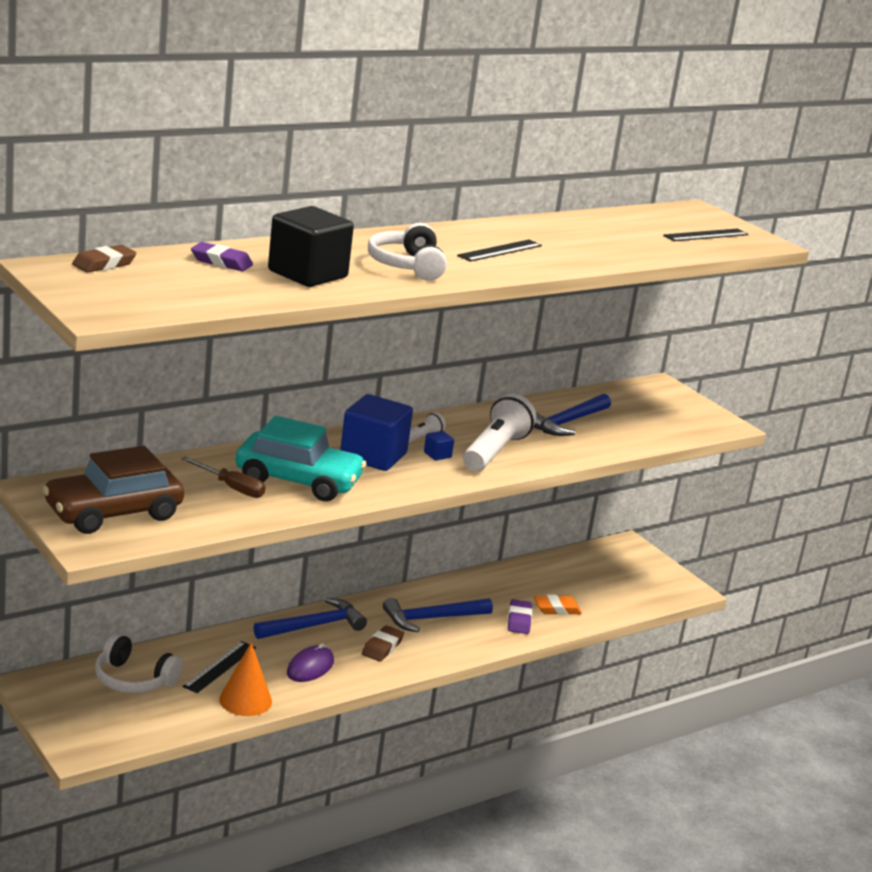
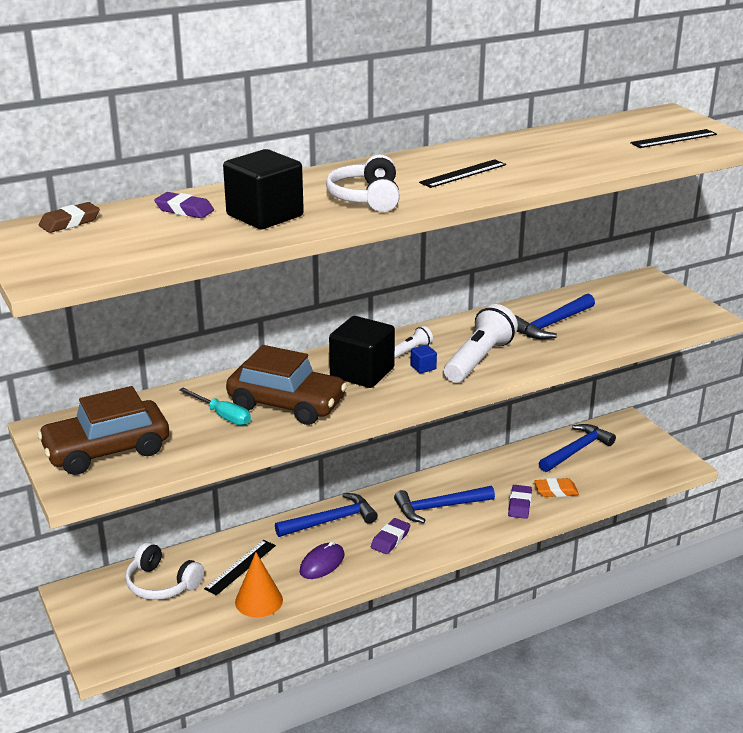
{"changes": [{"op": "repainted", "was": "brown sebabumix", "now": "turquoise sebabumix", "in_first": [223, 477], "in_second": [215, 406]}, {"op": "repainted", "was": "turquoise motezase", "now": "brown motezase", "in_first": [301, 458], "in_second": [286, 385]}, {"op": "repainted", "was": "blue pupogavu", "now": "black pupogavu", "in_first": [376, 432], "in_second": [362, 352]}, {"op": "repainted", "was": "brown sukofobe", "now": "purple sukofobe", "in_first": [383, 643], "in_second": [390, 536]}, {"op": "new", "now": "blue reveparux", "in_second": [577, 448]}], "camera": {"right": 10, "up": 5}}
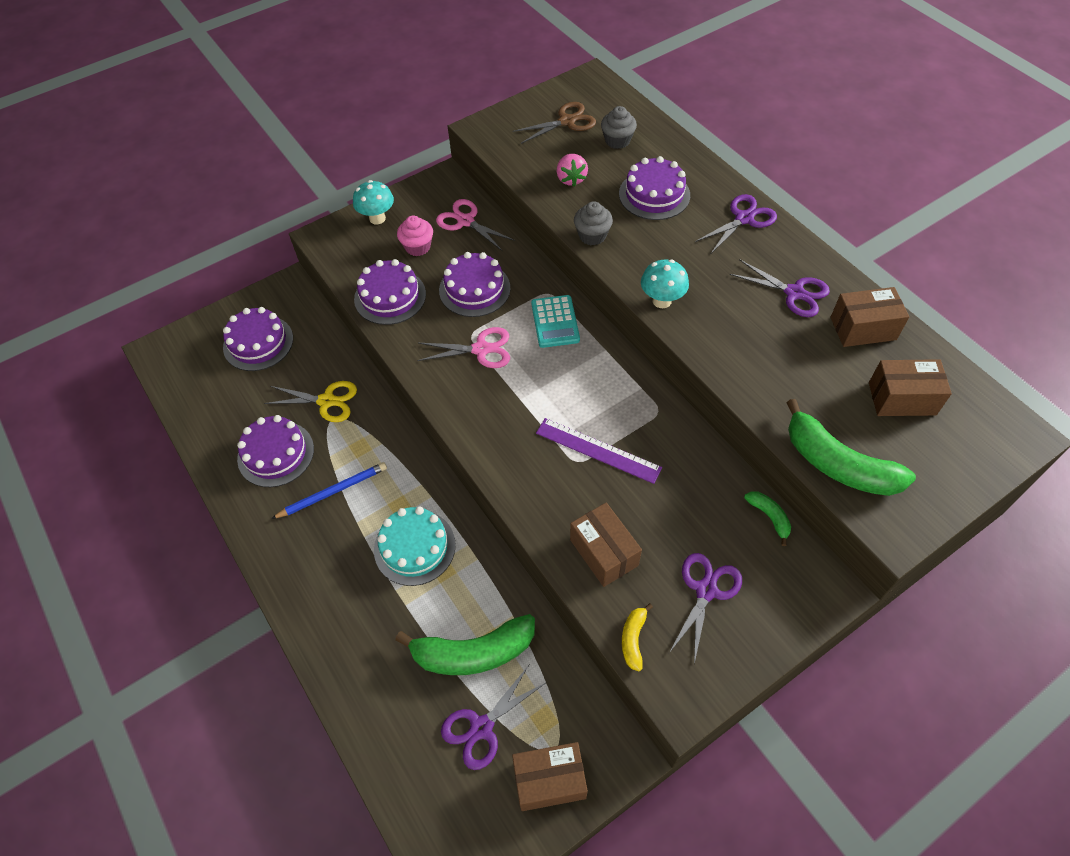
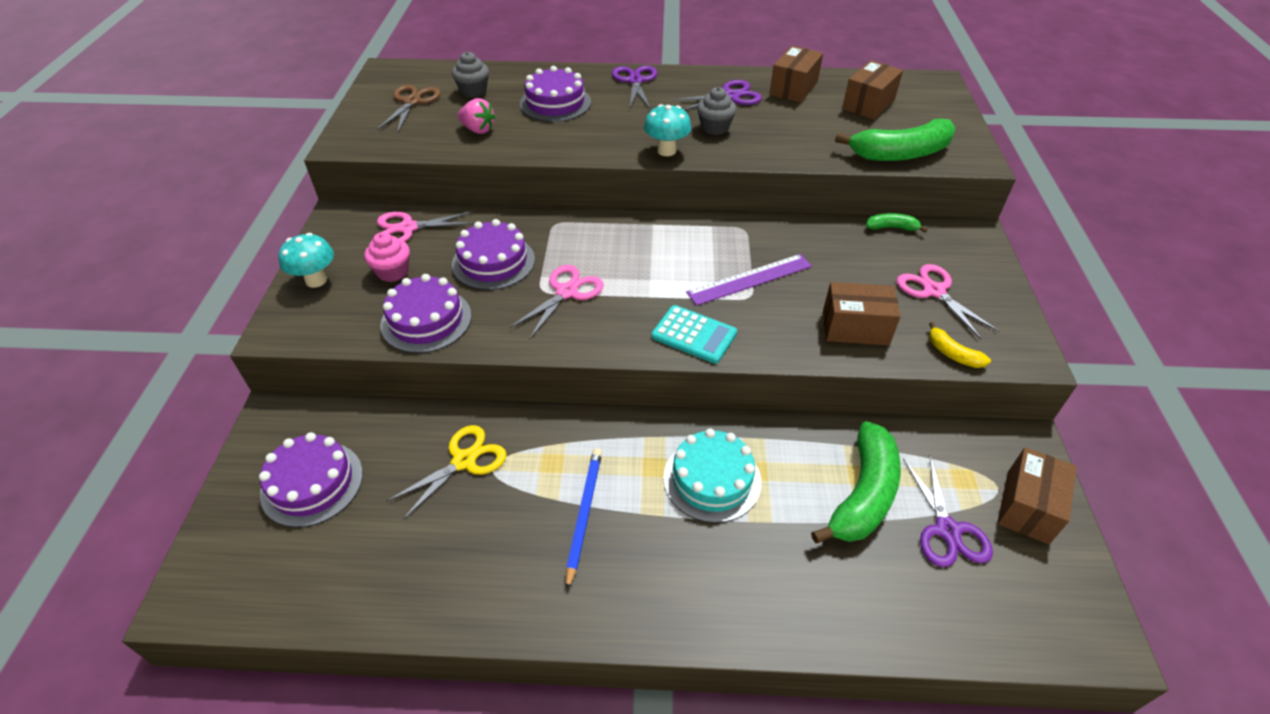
{"changes": [{"op": "gone", "was": "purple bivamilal", "in_first": [275, 451]}, {"op": "shifted", "was": "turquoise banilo", "in_first": [555, 321], "in_second": [694, 334]}, {"op": "shifted", "was": "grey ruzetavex", "in_first": [593, 223], "in_second": [716, 111]}, {"op": "repainted", "was": "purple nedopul", "now": "pink nedopul", "in_first": [705, 608], "in_second": [948, 301]}], "camera": {"right": -55, "up": -10}}
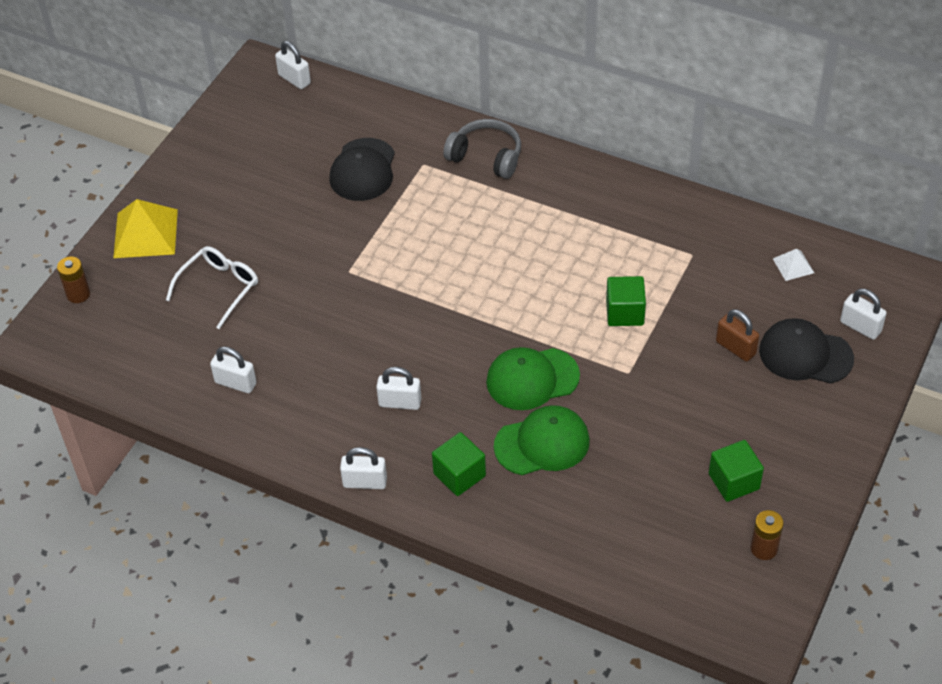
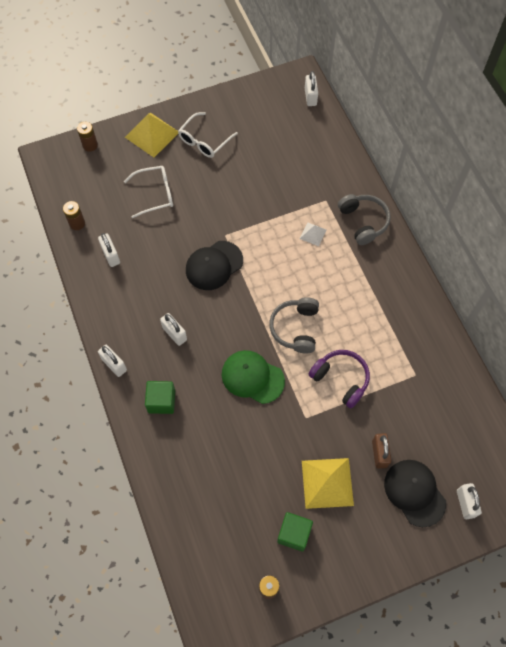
{"changes": [{"op": "shifted", "was": "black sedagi", "in_first": [362, 169], "in_second": [214, 265]}, {"op": "gone", "was": "green sedagi", "in_first": [542, 440]}, {"op": "swapped", "was": "green pupogavu", "now": "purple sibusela", "in_first": [626, 301], "in_second": [339, 379]}, {"op": "shifted", "was": "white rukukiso", "in_first": [793, 265], "in_second": [313, 234]}, {"op": "new", "now": "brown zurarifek", "in_second": [74, 215]}, {"op": "new", "now": "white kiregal", "in_second": [208, 135]}, {"op": "new", "now": "grey sibusela", "in_second": [294, 325]}, {"op": "new", "now": "yellow rukukiso", "in_second": [328, 483]}], "camera": {"right": 40, "up": 15}}
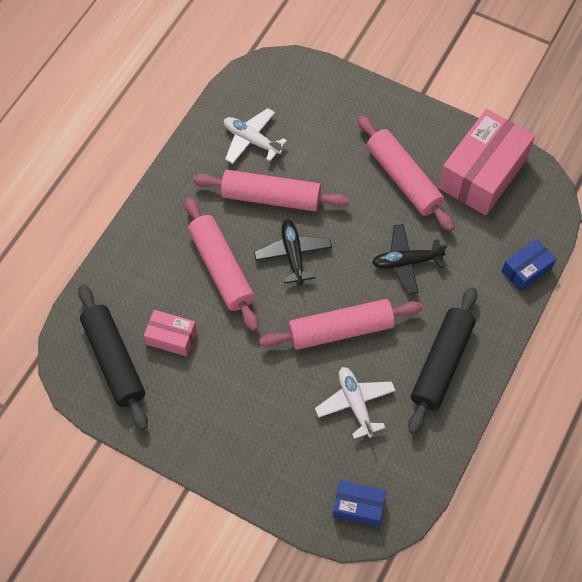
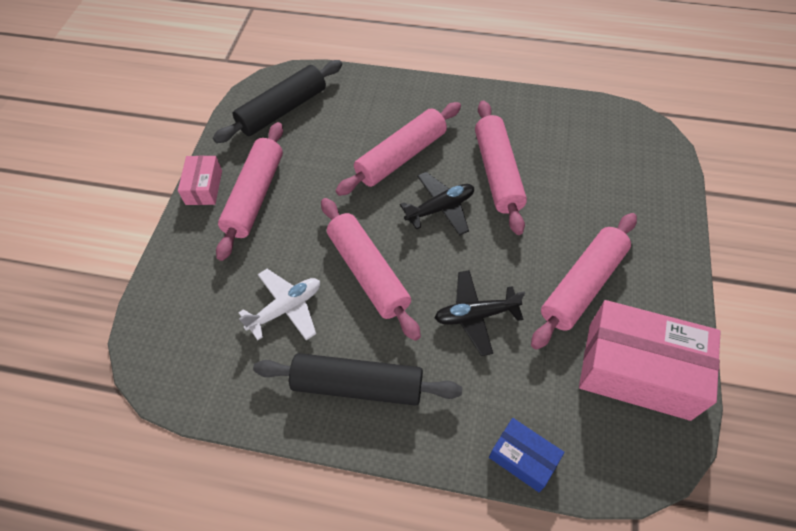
{"changes": [{"op": "shifted", "was": "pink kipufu", "in_first": [170, 333], "in_second": [200, 180]}, {"op": "gone", "was": "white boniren", "in_first": [255, 136]}, {"op": "gone", "was": "blue kipufu", "in_first": [359, 503]}, {"op": "rotated", "was": "black boniren", "in_first": [409, 259], "in_second": [480, 313], "clockwise": -75}, {"op": "new", "now": "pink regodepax", "in_second": [249, 191]}], "camera": {"right": 75, "up": -5}}
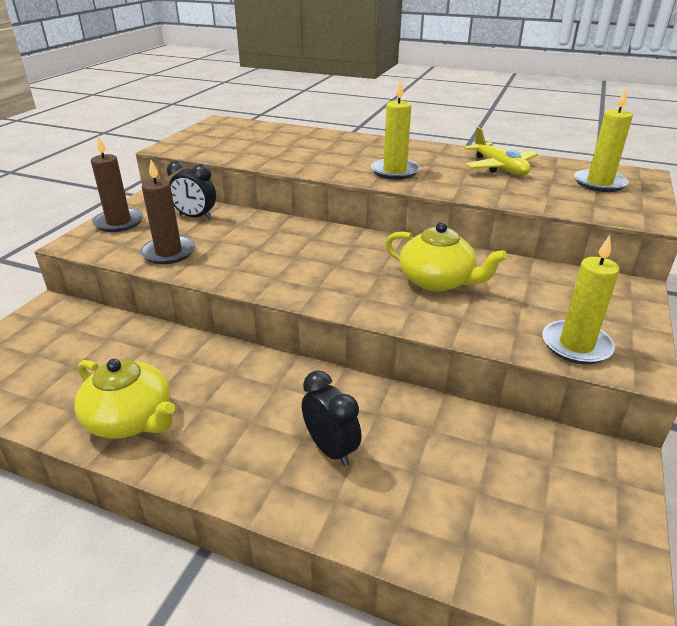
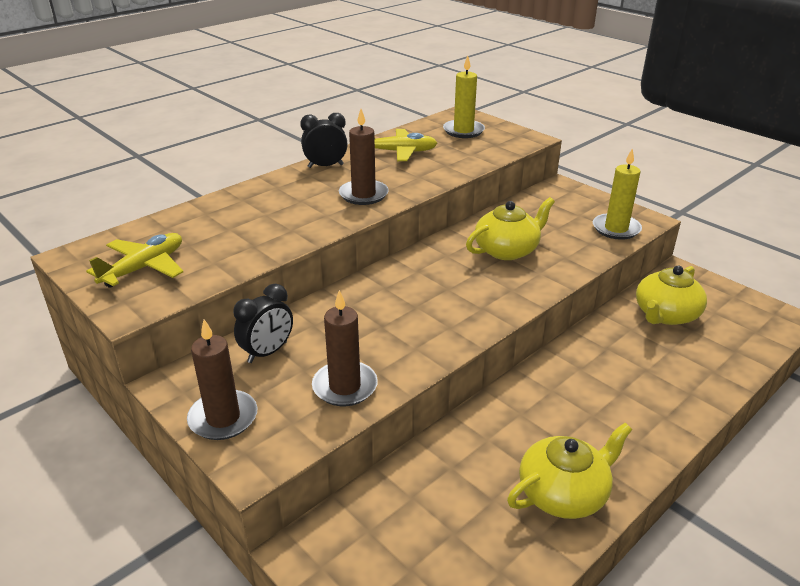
{"changes": [{"op": "shifted", "was": "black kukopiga", "in_first": [332, 418], "in_second": [324, 140]}, {"op": "repainted", "was": "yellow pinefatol", "now": "brown pinefatol", "in_first": [395, 129], "in_second": [364, 157]}, {"op": "new", "now": "yellow boniren", "in_second": [134, 260]}, {"op": "new", "now": "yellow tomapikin", "in_second": [671, 295]}], "camera": {"right": -65, "up": 0}}
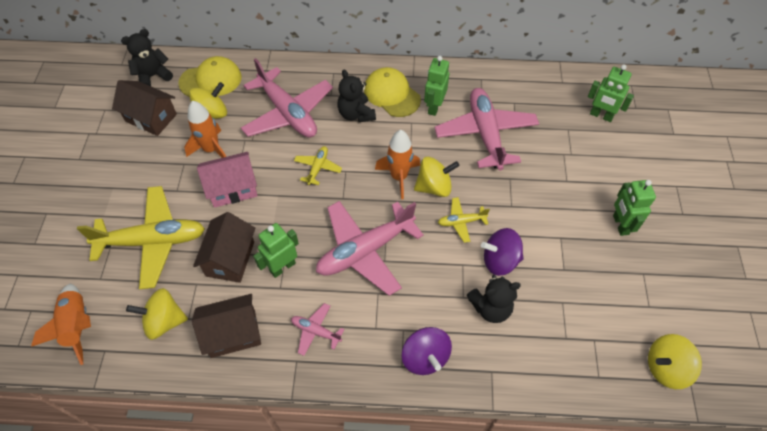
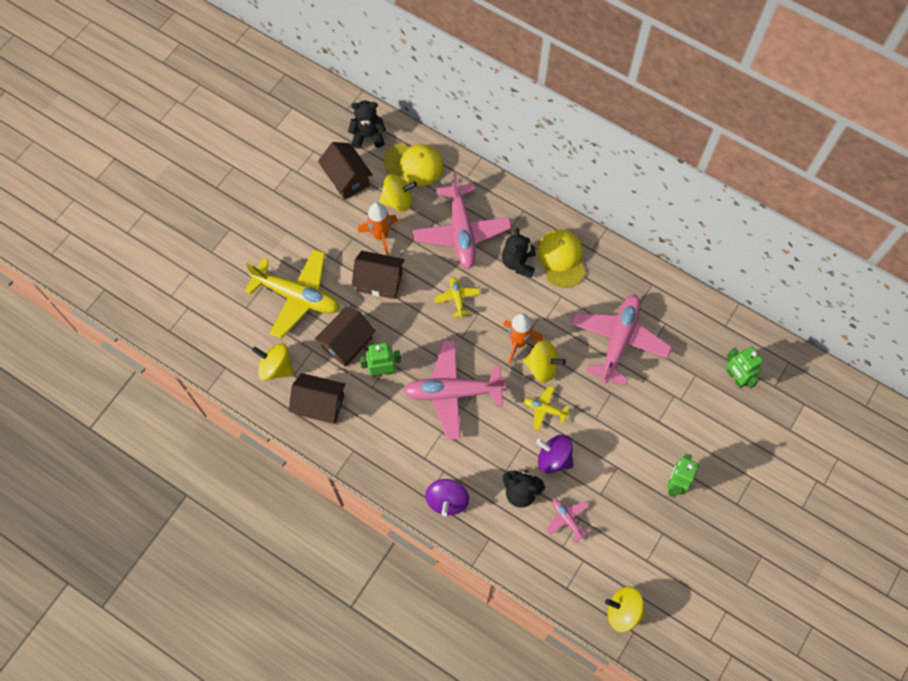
{"changes": [{"op": "gone", "was": "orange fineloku", "in_first": [61, 324]}, {"op": "repainted", "was": "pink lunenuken", "now": "brown lunenuken", "in_first": [227, 180], "in_second": [378, 275]}, {"op": "shifted", "was": "pink boniren", "in_first": [318, 329], "in_second": [568, 521]}, {"op": "rotated", "was": "yellow boniren", "in_first": [318, 165], "in_second": [457, 297], "clockwise": -60}, {"op": "gone", "was": "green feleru", "in_first": [436, 86]}], "camera": {"right": 30, "up": 10}}
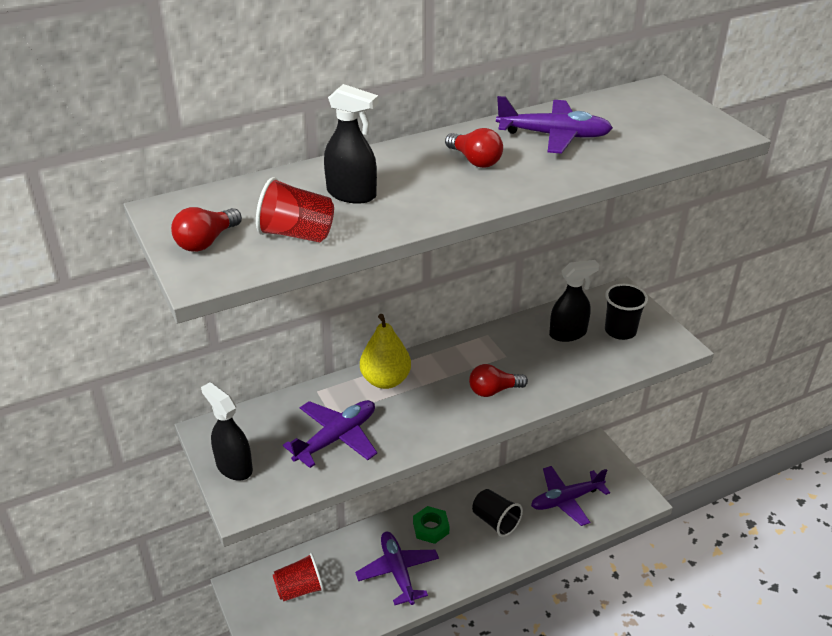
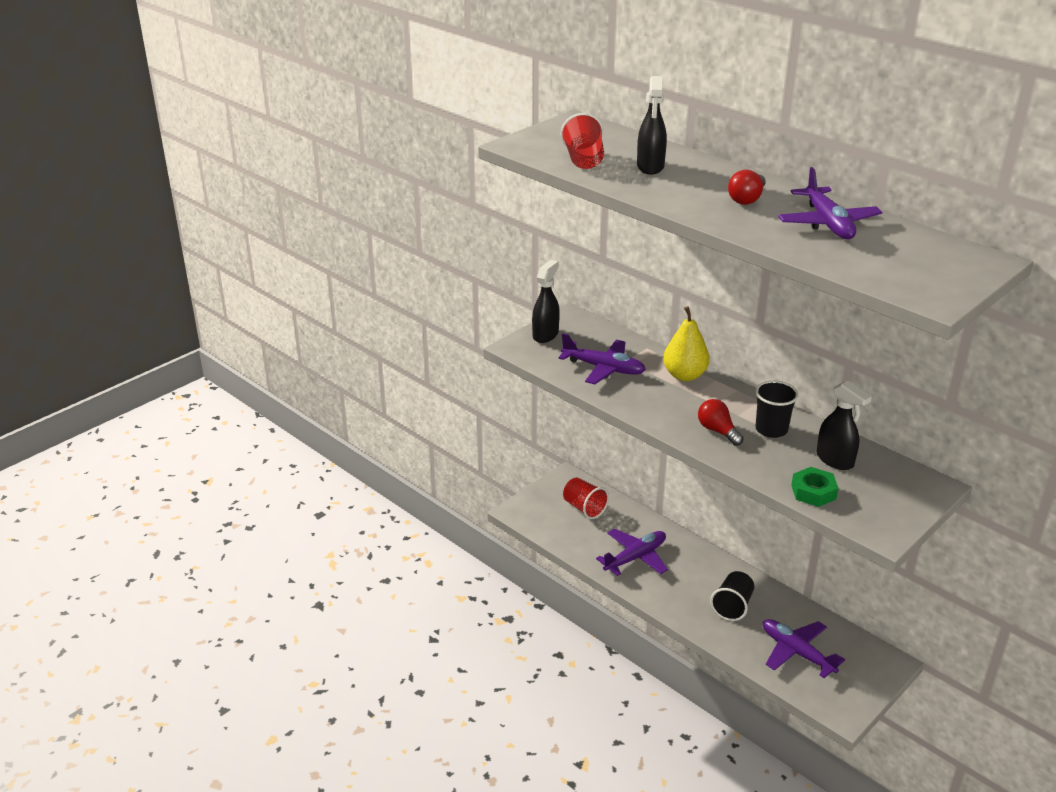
{"changes": [{"op": "gone", "was": "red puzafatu", "in_first": [206, 229]}, {"op": "shifted", "was": "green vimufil", "in_first": [431, 525], "in_second": [814, 487]}, {"op": "shifted", "was": "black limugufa", "in_first": [626, 312], "in_second": [777, 409]}], "camera": {"right": 70, "up": -5}}
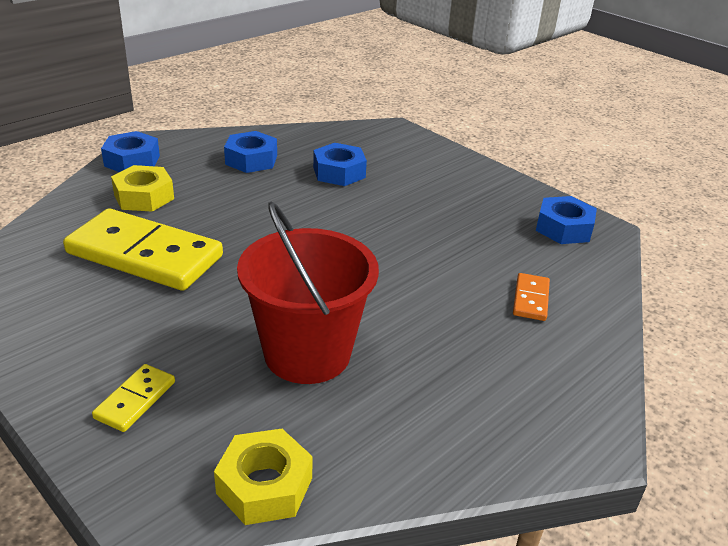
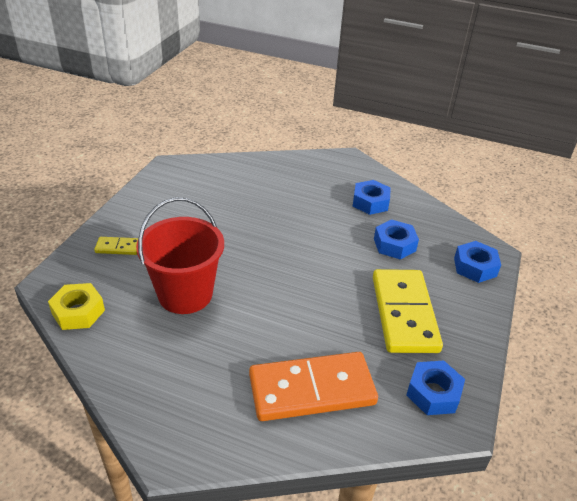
{"changes": [{"op": "shifted", "was": "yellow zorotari", "in_first": [143, 249], "in_second": [408, 311]}, {"op": "shifted", "was": "blue vimufil", "in_first": [130, 151], "in_second": [477, 262]}, {"op": "gone", "was": "yellow vimufil", "in_first": [142, 188]}, {"op": "scaled", "was": "orange zorotari", "in_first": [531, 297], "in_second": [313, 386], "ratio": 2.27}], "camera": {"right": 65, "up": 5}}
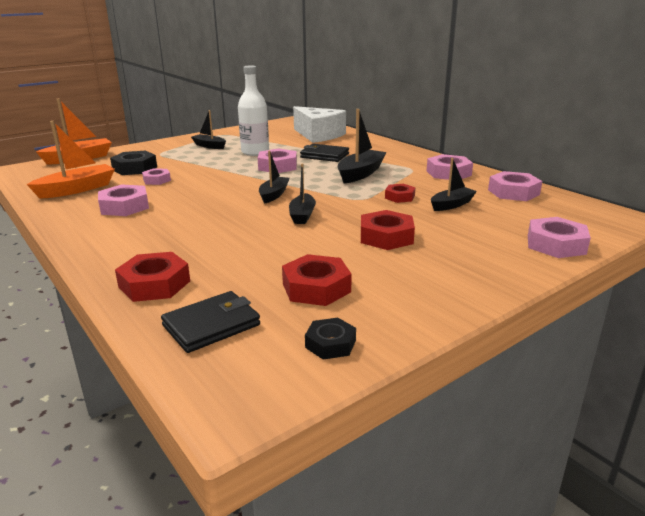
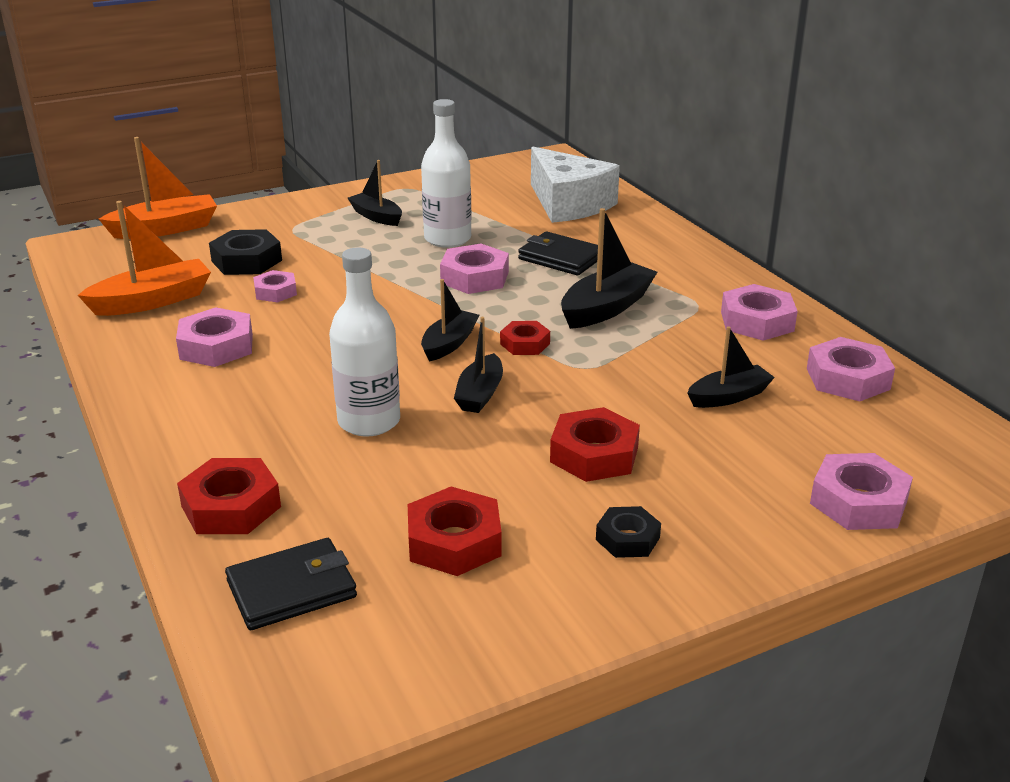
{"changes": [{"op": "shifted", "was": "black vimufil", "in_first": [330, 339], "in_second": [628, 532]}, {"op": "shifted", "was": "red vimufil", "in_first": [400, 193], "in_second": [525, 338]}, {"op": "new", "now": "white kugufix", "in_second": [364, 342]}], "camera": {"right": 10, "up": 5}}
